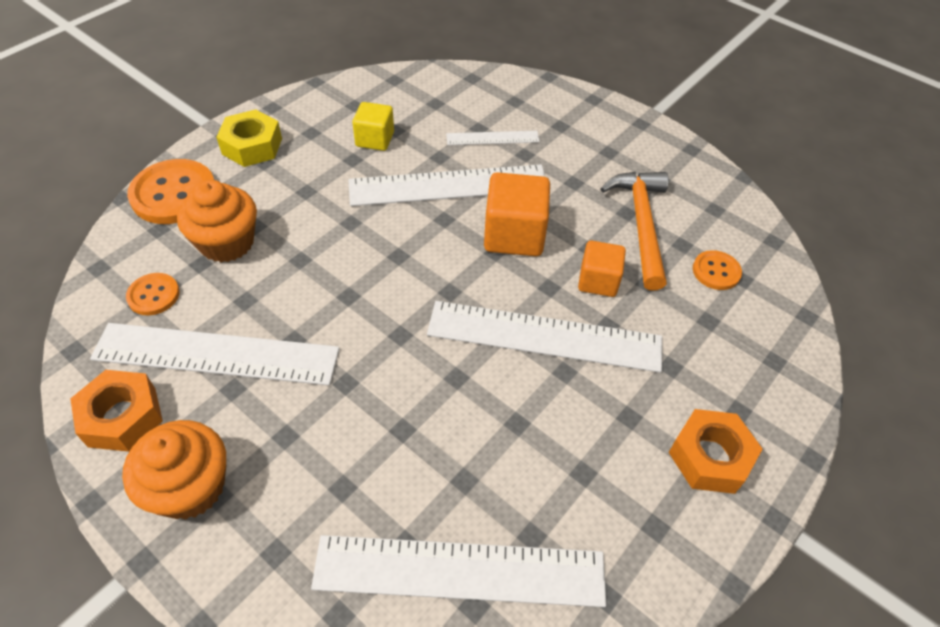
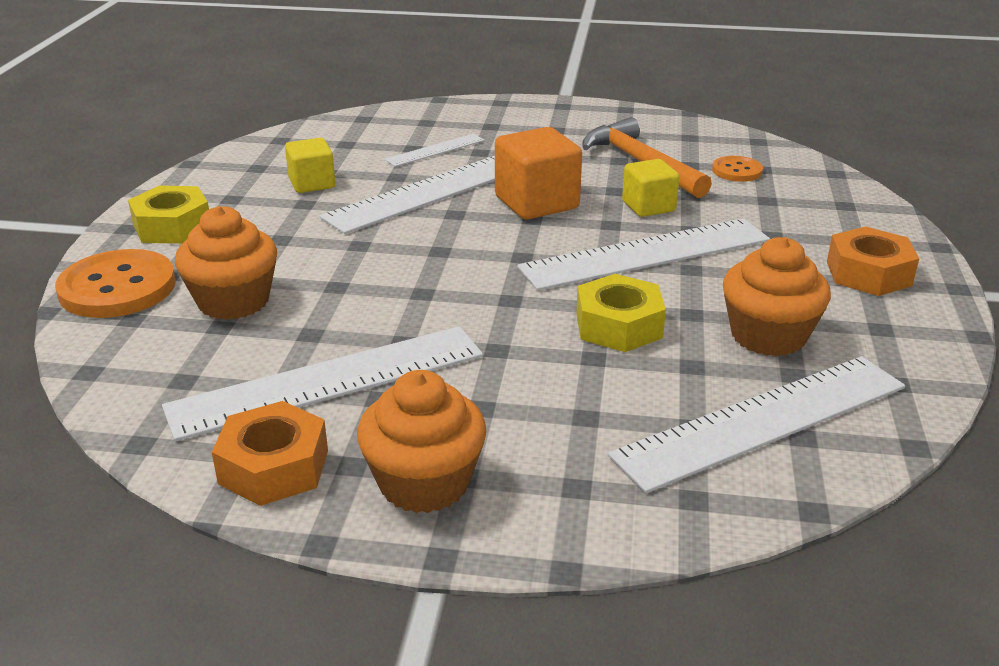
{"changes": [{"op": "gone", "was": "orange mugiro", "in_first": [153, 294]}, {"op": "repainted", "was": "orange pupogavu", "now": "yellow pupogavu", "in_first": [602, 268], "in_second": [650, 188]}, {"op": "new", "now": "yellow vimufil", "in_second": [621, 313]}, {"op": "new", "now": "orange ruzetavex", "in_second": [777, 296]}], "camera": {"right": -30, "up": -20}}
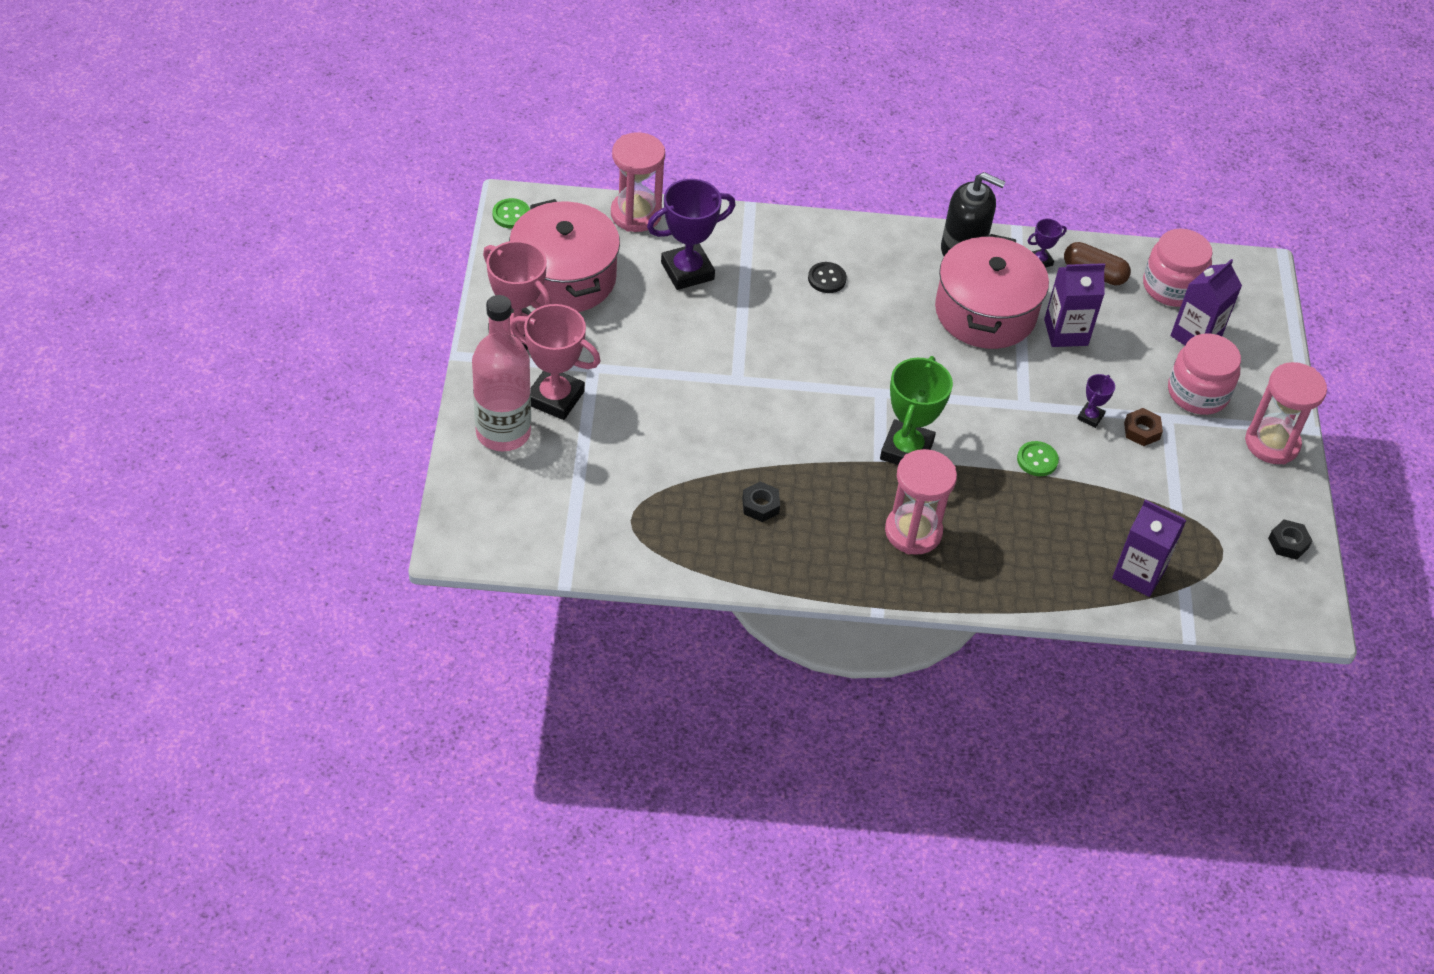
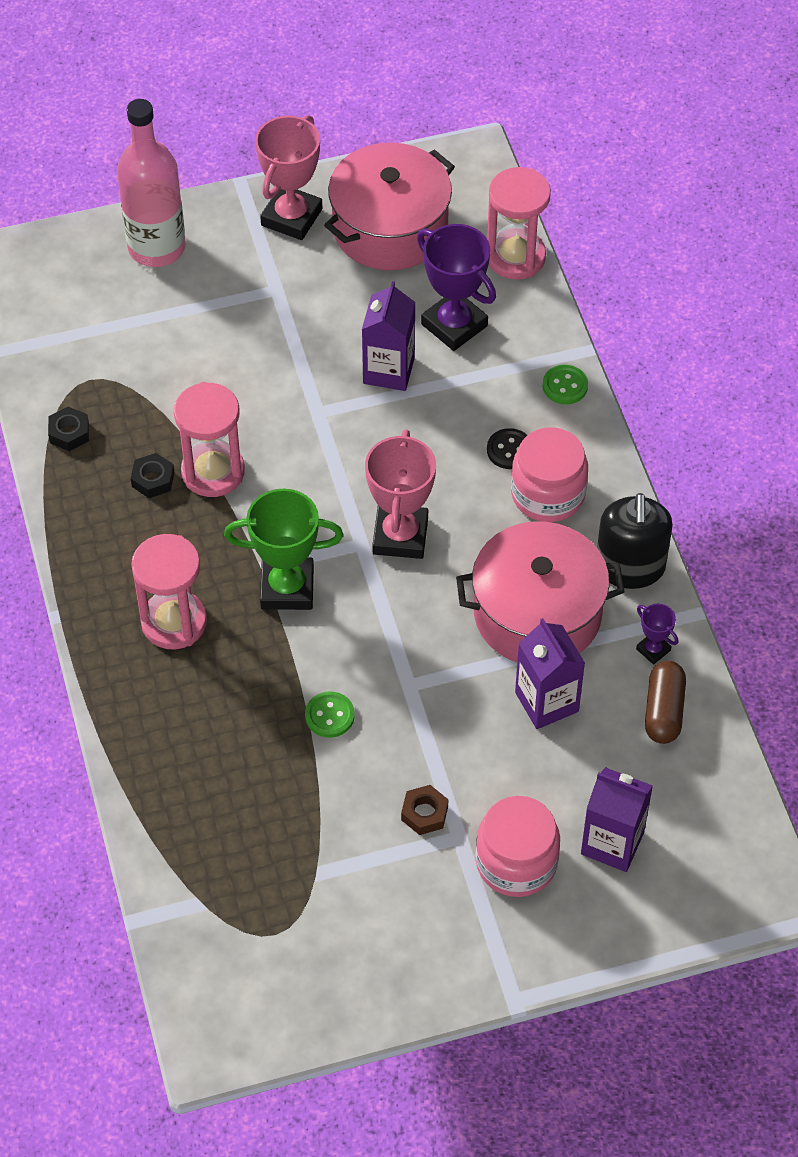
{"changes": [{"op": "shifted", "was": "green mugiro", "in_first": [511, 213], "in_second": [565, 384]}, {"op": "shifted", "was": "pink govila", "in_first": [555, 362], "in_second": [400, 494]}, {"op": "gone", "was": "purple govila", "in_first": [1096, 401]}, {"op": "shifted", "was": "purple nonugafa", "in_first": [1149, 548], "in_second": [388, 336]}, {"op": "shifted", "was": "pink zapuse", "in_first": [1178, 268], "in_second": [549, 474]}, {"op": "shifted", "was": "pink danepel", "in_first": [1286, 413], "in_second": [209, 439]}, {"op": "shifted", "was": "black vimufil", "in_first": [1290, 540], "in_second": [68, 429]}], "camera": {"right": 75, "up": 5}}
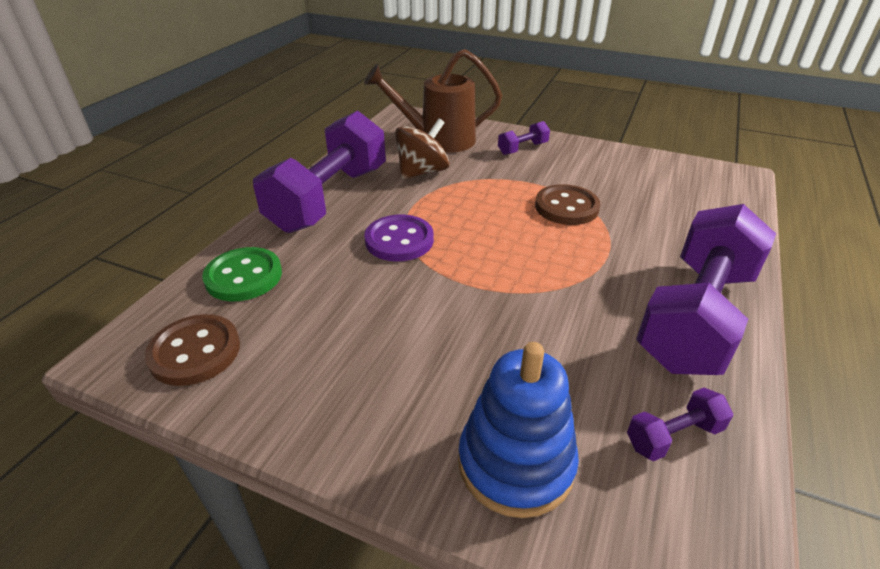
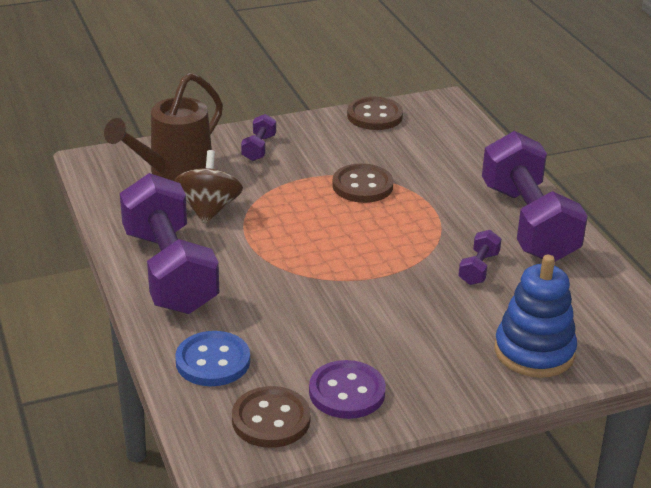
{"changes": [{"op": "repainted", "was": "green mugiro", "now": "blue mugiro", "in_first": [242, 274], "in_second": [212, 358]}, {"op": "shifted", "was": "purple mugiro", "in_first": [399, 237], "in_second": [347, 389]}, {"op": "shifted", "was": "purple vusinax", "in_first": [680, 424], "in_second": [479, 257]}, {"op": "new", "now": "brown mugiro", "in_second": [375, 113]}], "camera": {"right": -45, "up": -5}}
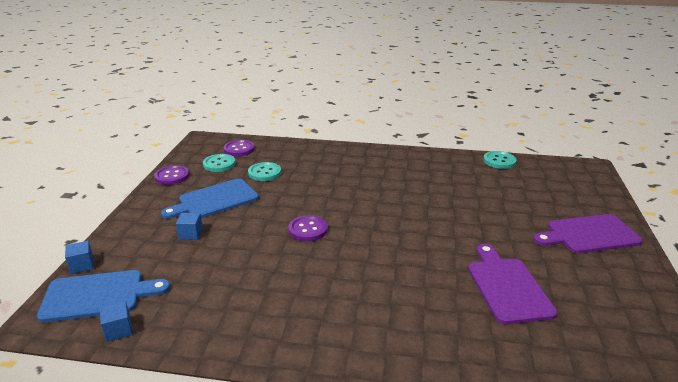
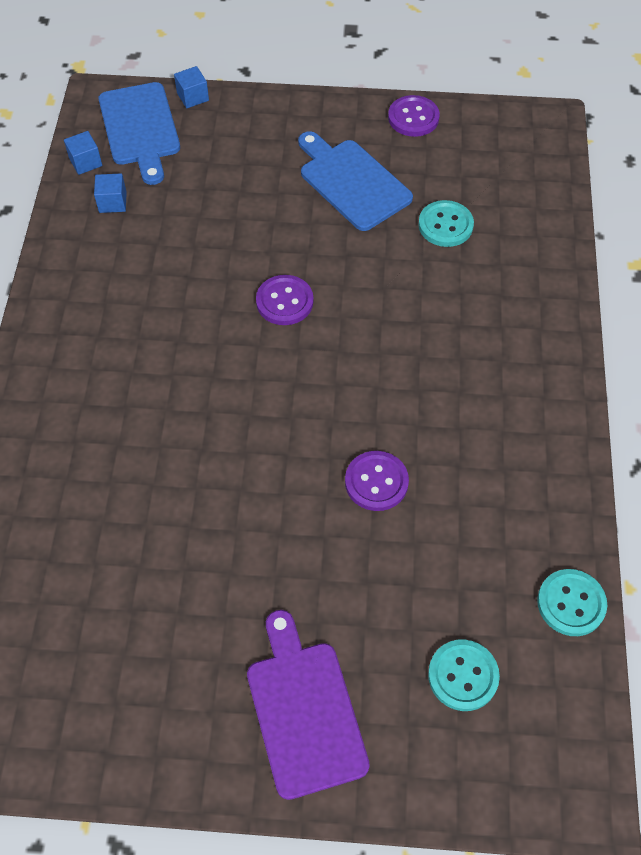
{"changes": [{"op": "shifted", "was": "blue pupogavu", "in_first": [189, 226], "in_second": [110, 193]}, {"op": "shifted", "was": "turquoise mugiro", "in_first": [219, 163], "in_second": [464, 675]}, {"op": "shifted", "was": "purple mugiro", "in_first": [239, 148], "in_second": [377, 481]}, {"op": "gone", "was": "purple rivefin", "in_first": [512, 284]}], "camera": {"right": 85, "up": 30}}
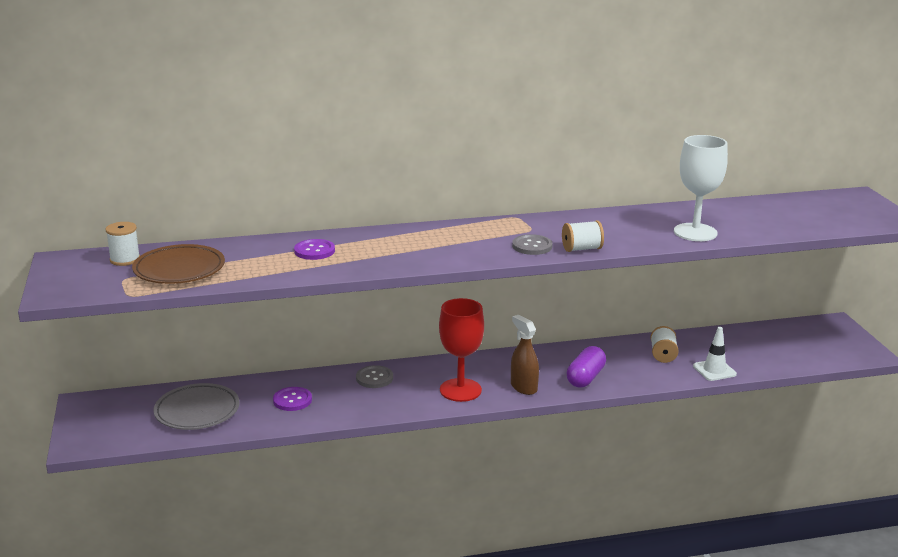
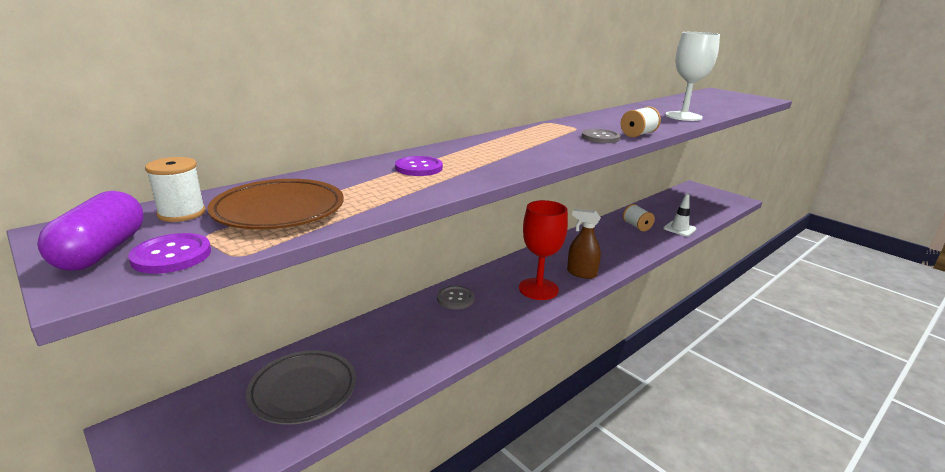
{"changes": [{"op": "shifted", "was": "purple mugiro", "in_first": [292, 399], "in_second": [169, 253]}, {"op": "shifted", "was": "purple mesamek", "in_first": [586, 367], "in_second": [90, 231]}], "camera": {"right": -30, "up": 0}}
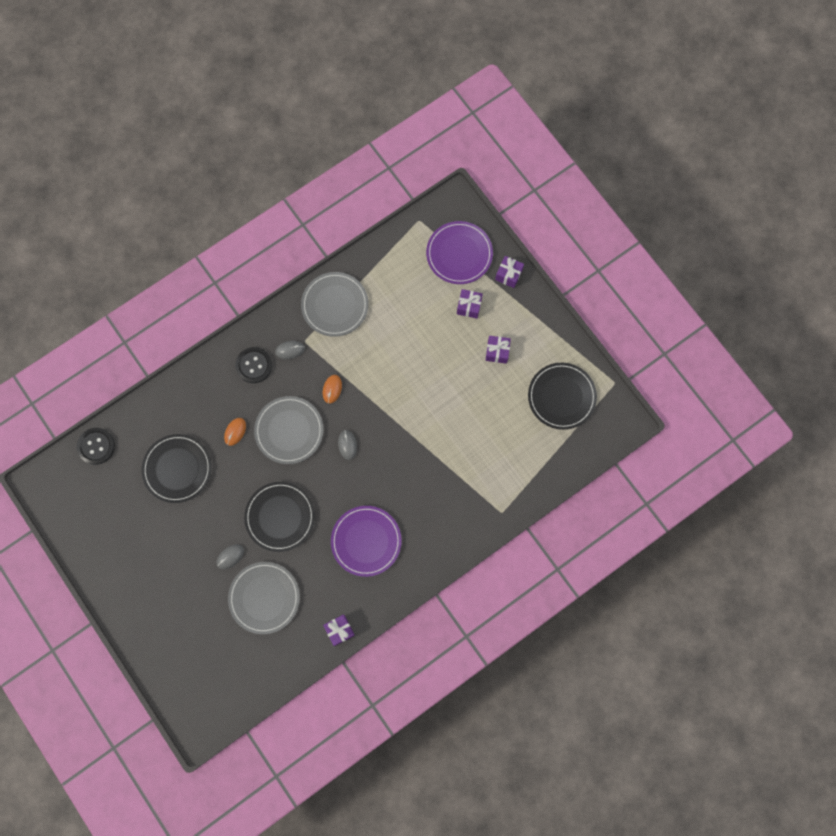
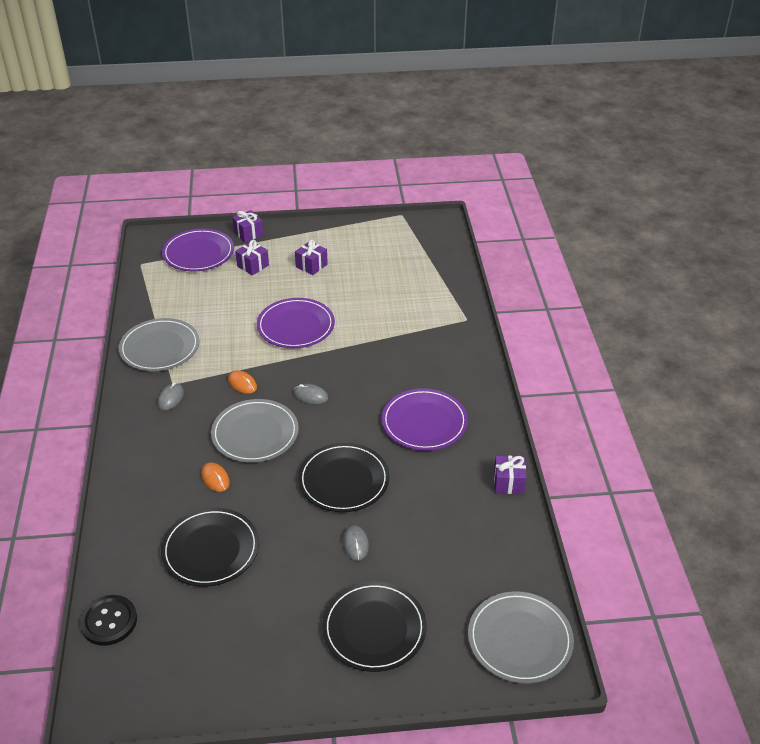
{"changes": [{"op": "shifted", "was": "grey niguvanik", "in_first": [264, 598], "in_second": [521, 637]}, {"op": "gone", "was": "black mugiro", "in_first": [253, 365]}, {"op": "shifted", "was": "black niguvanik", "in_first": [562, 396], "in_second": [374, 626]}, {"op": "new", "now": "purple niguvanik", "in_second": [296, 323]}], "camera": {"right": -60, "up": -35}}
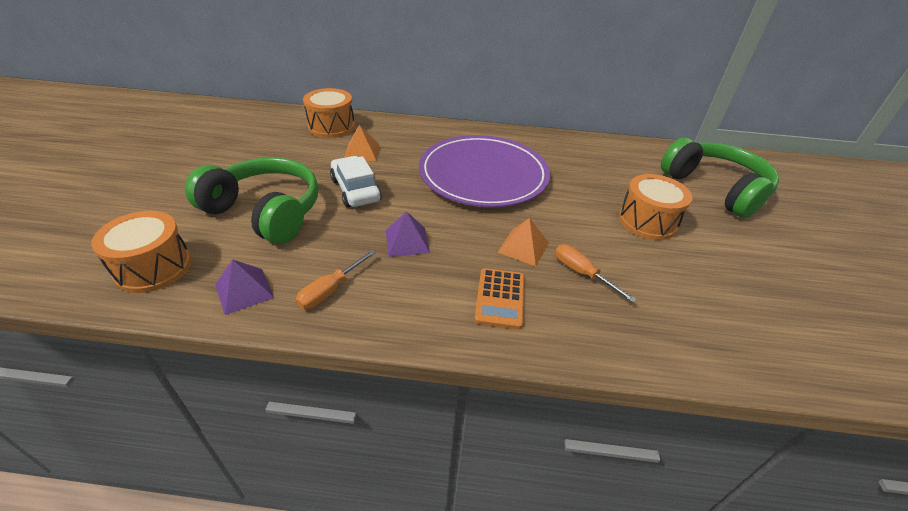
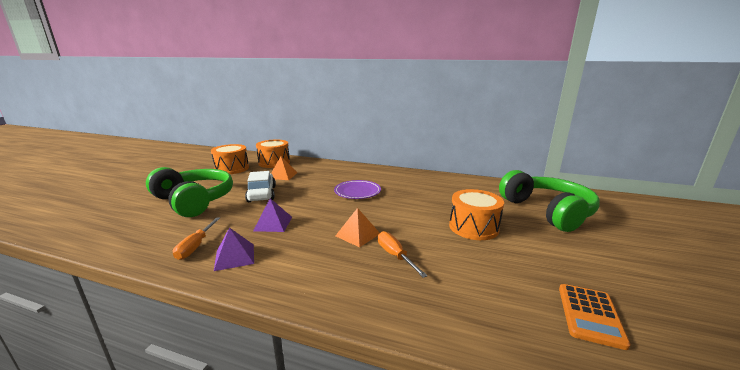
{"changes": [{"op": "shifted", "was": "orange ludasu", "in_first": [141, 252], "in_second": [230, 159]}, {"op": "shifted", "was": "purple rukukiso", "in_first": [244, 287], "in_second": [234, 249]}, {"op": "rotated", "was": "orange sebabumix", "in_first": [336, 279], "in_second": [196, 238], "clockwise": -45}, {"op": "scaled", "was": "purple niguvanik", "in_first": [484, 171], "in_second": [357, 189], "ratio": 0.48}, {"op": "shifted", "was": "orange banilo", "in_first": [499, 298], "in_second": [595, 317]}], "camera": {"right": 15, "up": -20}}
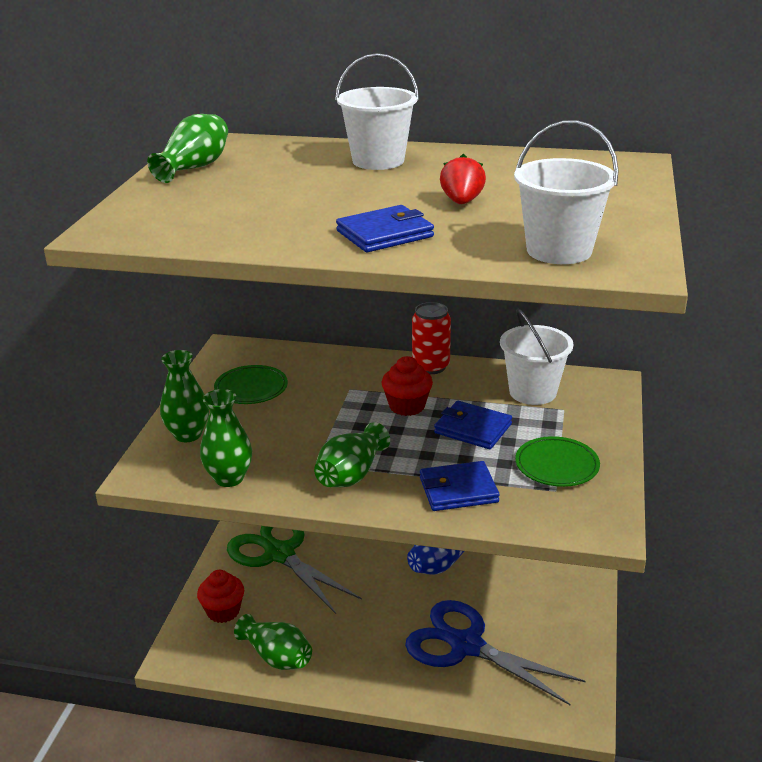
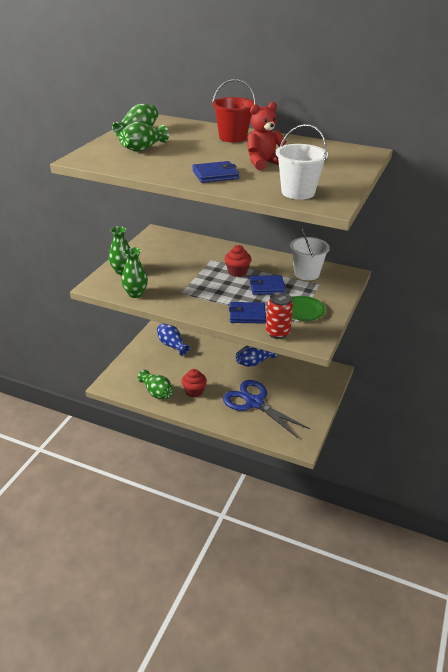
{"changes": [{"op": "shifted", "was": "red ruzetavex", "in_first": [220, 596], "in_second": [194, 383]}, {"op": "gone", "was": "green niguvanik", "in_first": [251, 384]}, {"op": "swapped", "was": "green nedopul", "now": "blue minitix", "in_first": [294, 570], "in_second": [173, 339]}, {"op": "shifted", "was": "green minitix", "in_first": [352, 454], "in_second": [144, 137]}, {"op": "repainted", "was": "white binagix", "now": "red binagix", "in_first": [377, 111], "in_second": [234, 110]}, {"op": "shifted", "was": "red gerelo", "in_first": [431, 338], "in_second": [279, 315]}, {"op": "rotated", "was": "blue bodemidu", "in_first": [473, 425], "in_second": [268, 285], "clockwise": -45}, {"op": "swapped", "was": "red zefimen", "now": "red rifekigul", "in_first": [463, 179], "in_second": [267, 136]}], "camera": {"right": 10, "up": 5}}
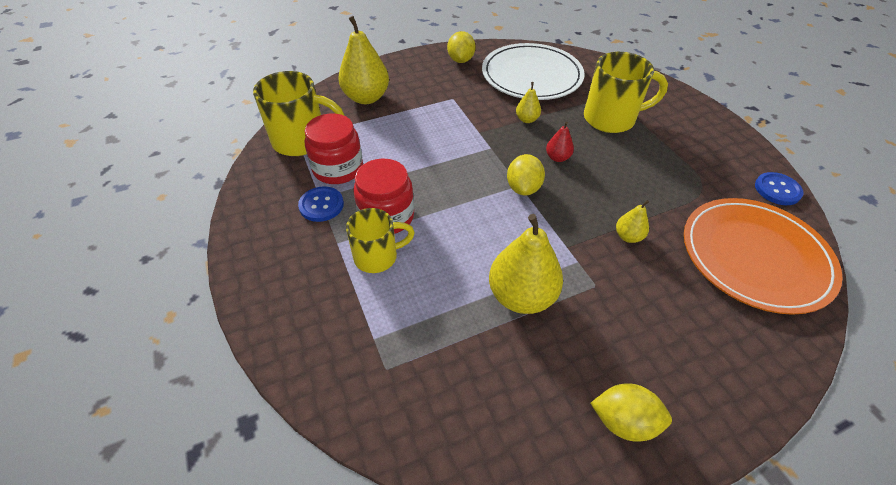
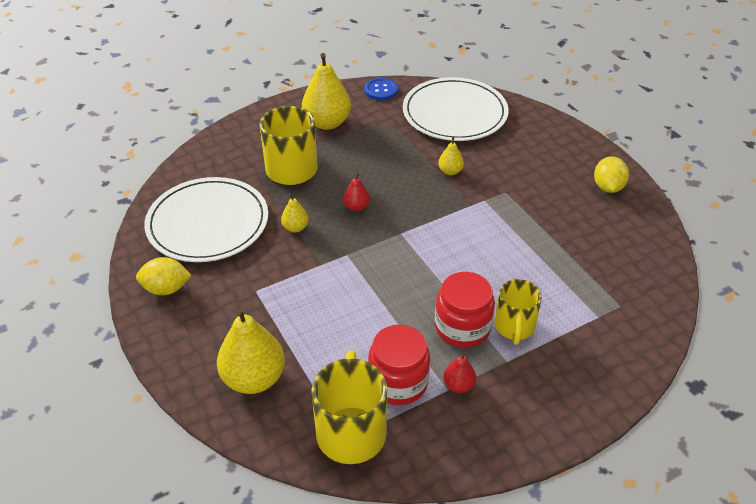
{"changes": [{"op": "swapped", "was": "blue mugiro", "now": "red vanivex", "in_first": [321, 204], "in_second": [459, 372]}, {"op": "rotated", "was": "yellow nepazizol", "in_first": [380, 240], "in_second": [518, 312], "clockwise": -150}, {"op": "shifted", "was": "yellow vanivex", "in_first": [526, 264], "in_second": [326, 91]}, {"op": "gone", "was": "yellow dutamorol", "in_first": [526, 174]}, {"op": "repainted", "was": "orange niguvanik", "now": "white niguvanik", "in_first": [763, 256], "in_second": [456, 109]}], "camera": {"right": -95, "up": -5}}
